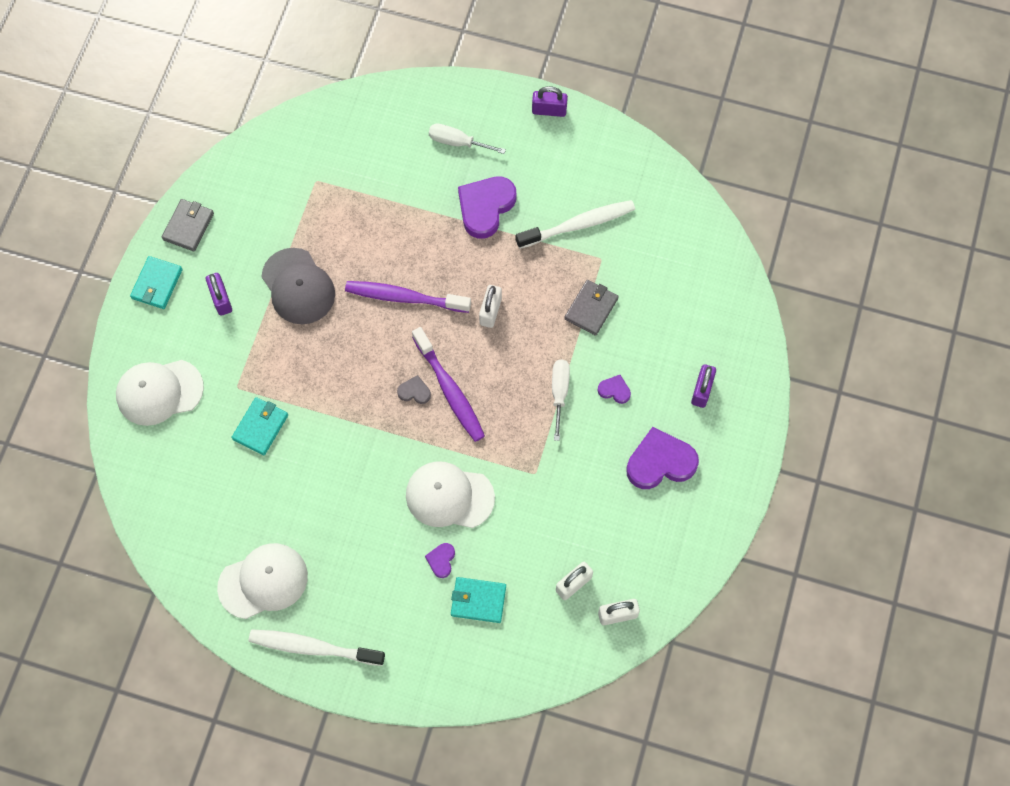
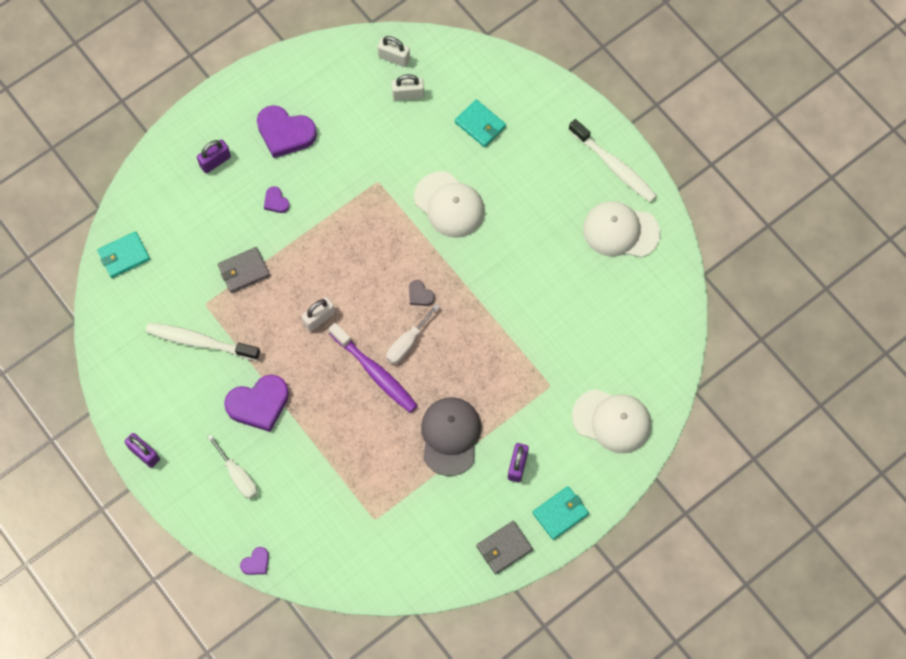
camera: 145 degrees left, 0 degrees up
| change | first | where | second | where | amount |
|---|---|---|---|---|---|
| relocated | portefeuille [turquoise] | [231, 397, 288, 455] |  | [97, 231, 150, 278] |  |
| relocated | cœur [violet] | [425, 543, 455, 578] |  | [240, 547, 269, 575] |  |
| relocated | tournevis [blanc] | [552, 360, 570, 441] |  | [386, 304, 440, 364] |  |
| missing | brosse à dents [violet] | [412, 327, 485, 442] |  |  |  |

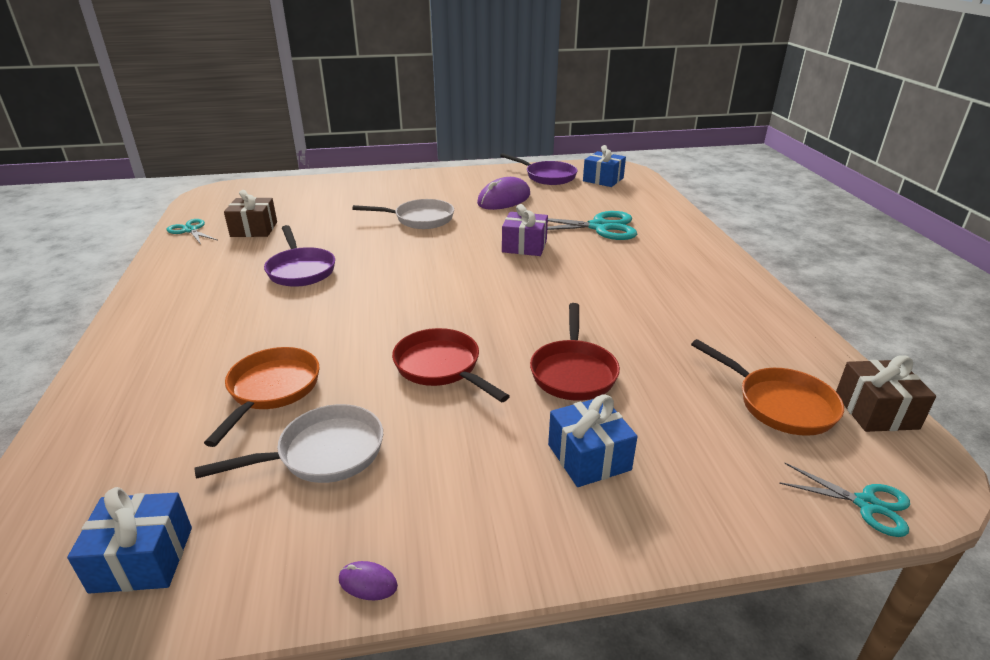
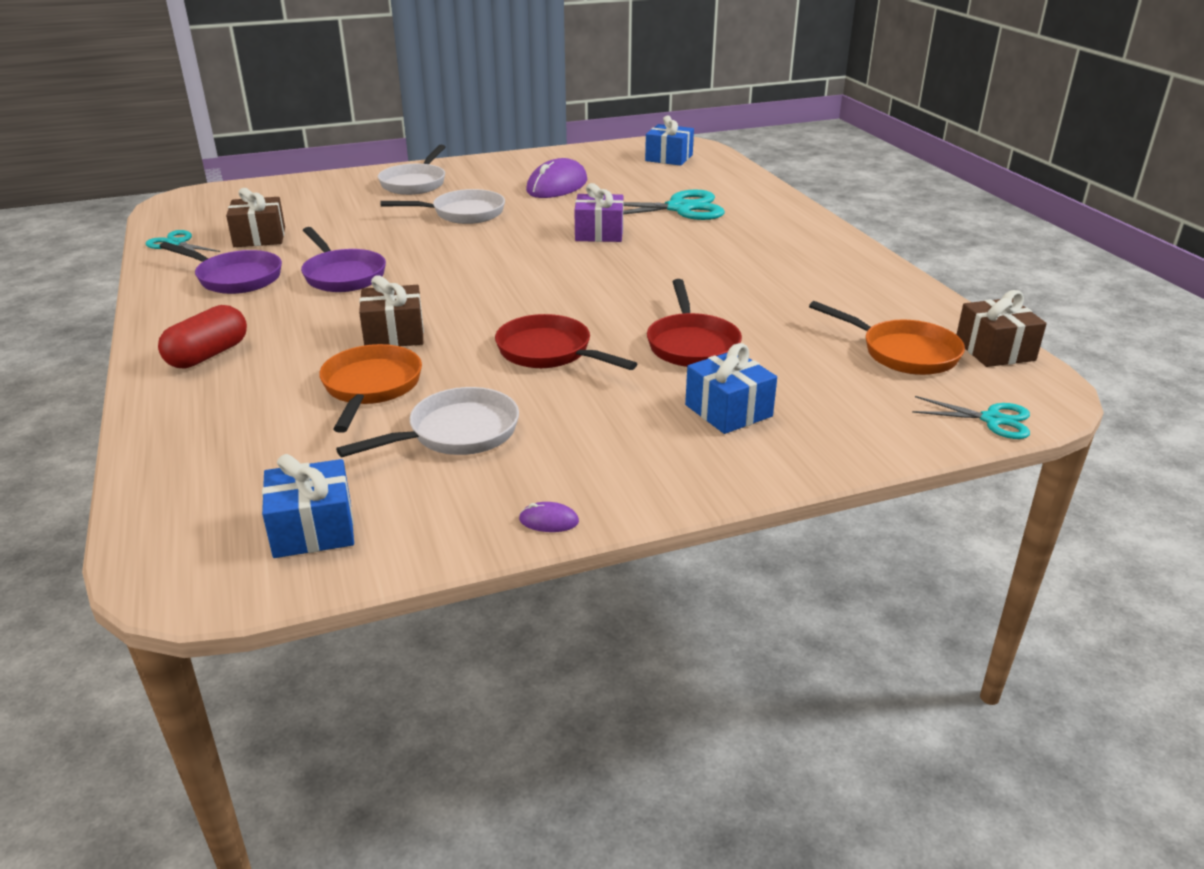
camera: 10 degrees left, 0 degrees up
| change | first | where | second | where | amount |
|---|---|---|---|---|---|
| appeared |  |  | gélule [rouge] | [158, 305, 247, 369] |  |
| relocated | poêle [violet] | [500, 153, 578, 185] |  | [160, 242, 282, 294] |  |
| appeared |  |  | cadeau [marron] | [359, 275, 424, 346] |  |
| appeared |  |  | poêle [blanc] | [378, 145, 445, 195] |  |

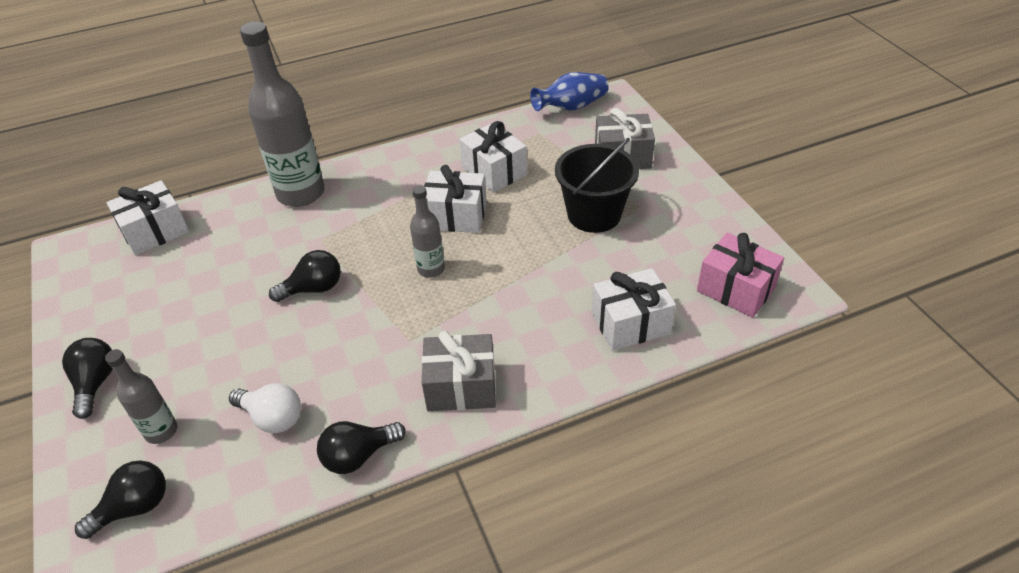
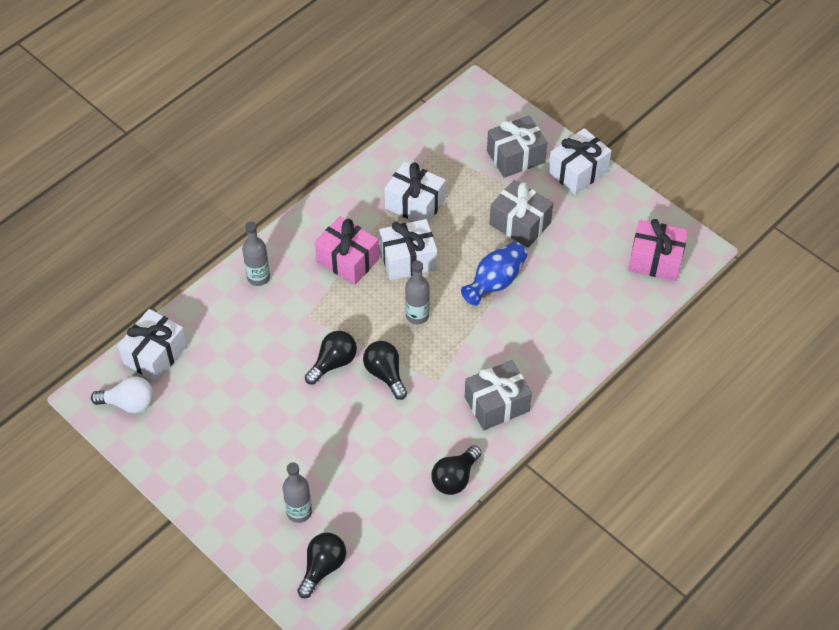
camera: 25 degrees left, 10 degrees up
| change | first | where | second | where | amount |
|---|---|---|---|---|---|
| relocated | ampoule [blanc] | [229, 383, 301, 433] |  | [91, 376, 153, 413] |  |
| size | bouteille [gris] | [240, 22, 325, 207] |  | [242, 222, 270, 286] | x0.51 |
| appeared |  |  | cadeau [rose] | [315, 216, 379, 285] |  |
| relocated | ampoule [noir] | [62, 338, 113, 419] |  | [363, 341, 407, 400] |  |
| relocated | vase [bleu] | [530, 72, 609, 111] |  | [461, 242, 527, 306] |  |
| exchanged | seau [noir] | [555, 138, 639, 233] | cadeau [gris] | [490, 180, 553, 248] |  |
| relocated | cadeau [blanc] | [592, 268, 676, 351] |  | [548, 128, 611, 195] |  |

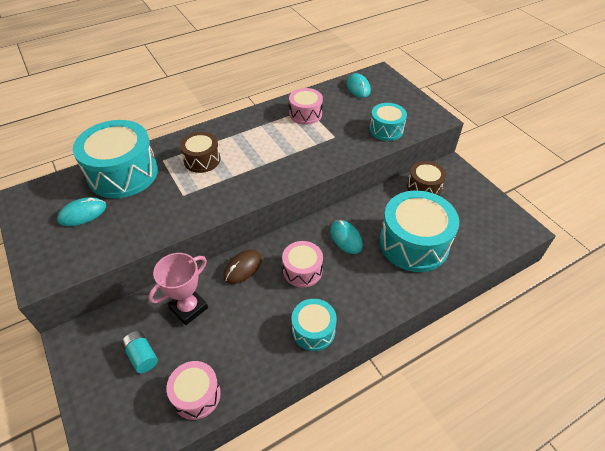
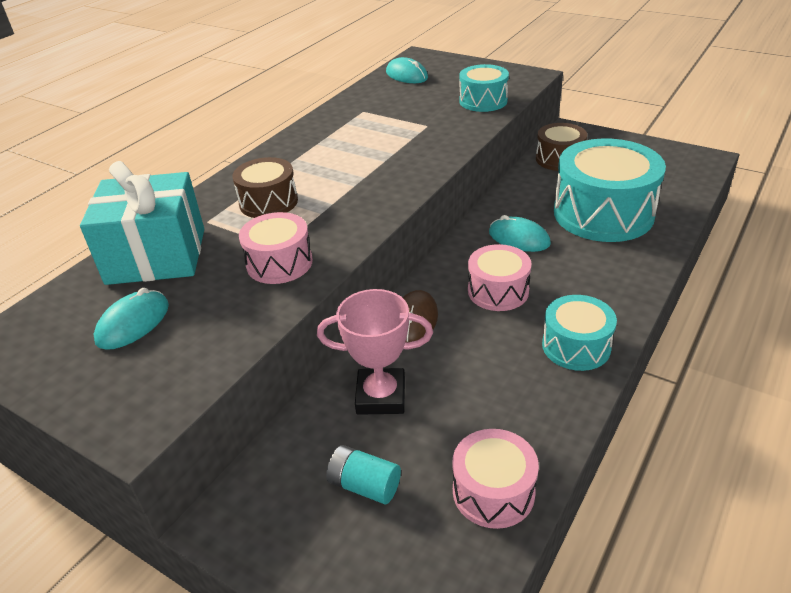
camera: 25 degrees left, 10 degrees down
| change | first | where | second | where | amount |
|---|---|---|---|---|---|
| exchanged | tambour [turquoise] | [73, 120, 158, 199] | cadeau [turquoise] | [80, 161, 204, 285] |  |
| relocated | tambour [rose] | [289, 88, 323, 125] |  | [239, 212, 313, 284] |  |
| spun | trophée [rose] | [148, 253, 208, 325] |  | [317, 289, 433, 415] | 75 degrees clockwise |

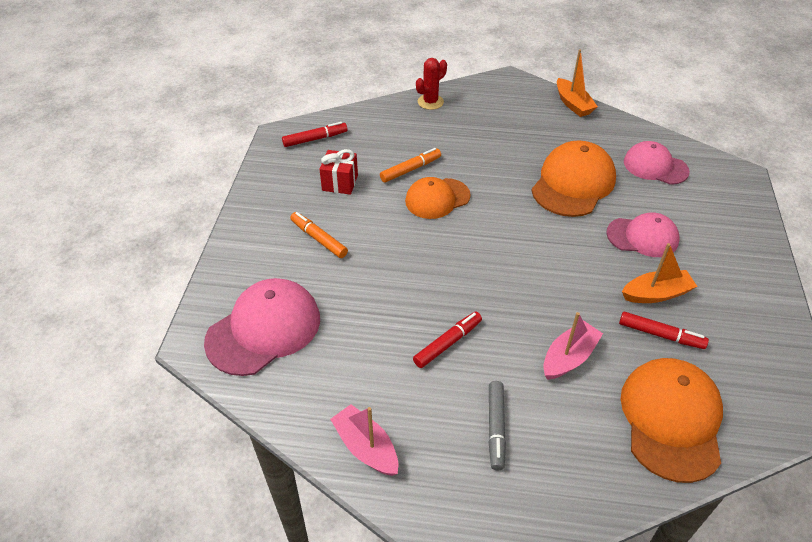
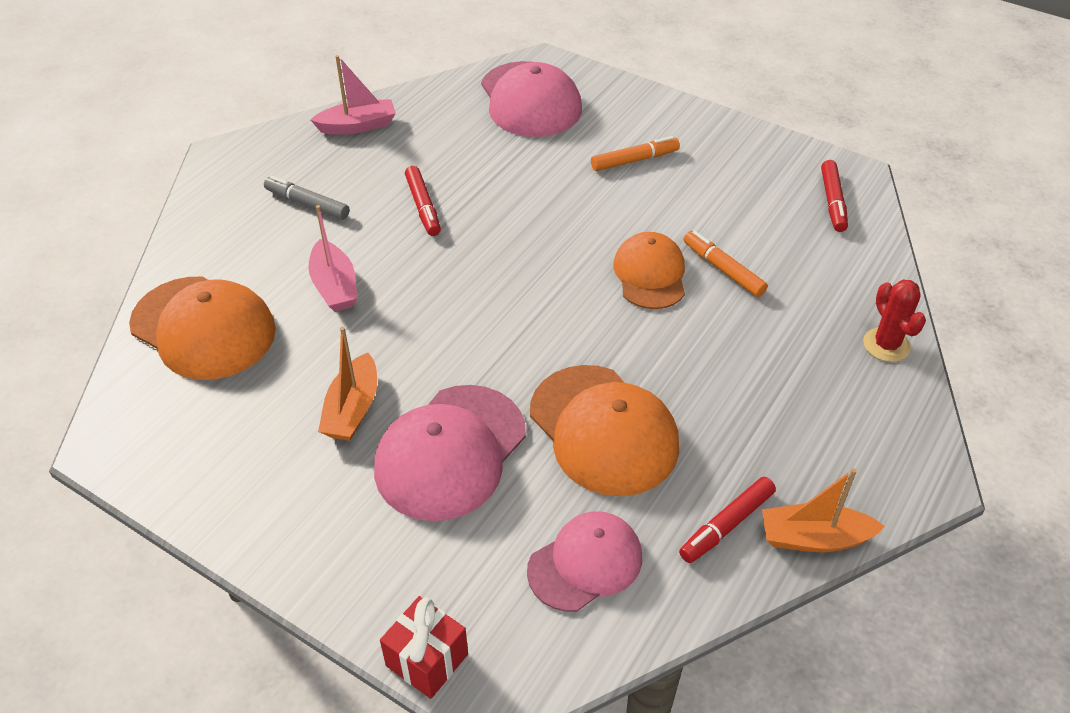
camera: 115 degrees right, 0 degrees up
| change | first | where | second | where | amount |
|---|---|---|---|---|---|
| size | casquette [rose] | [606, 212, 680, 257] |  | [374, 385, 526, 521] | x1.52 |
| relocated | cadeau [rouge] | [320, 149, 358, 195] |  | [380, 596, 468, 699] |  |
| relocated | feutre [rouge] | [619, 312, 709, 349] |  | [679, 477, 776, 563] |  |
| spun | feutre [orange] | [380, 148, 441, 183] |  | [684, 231, 768, 297] | 150 degrees clockwise |

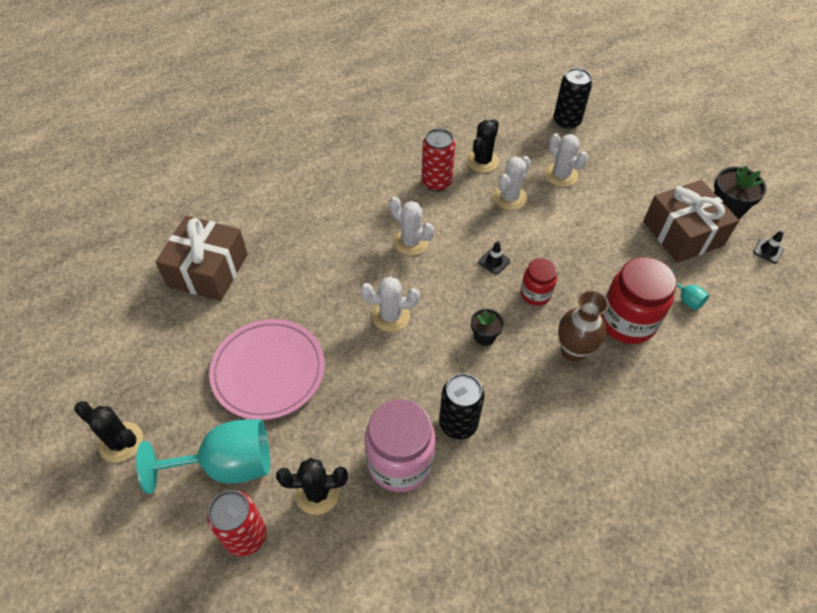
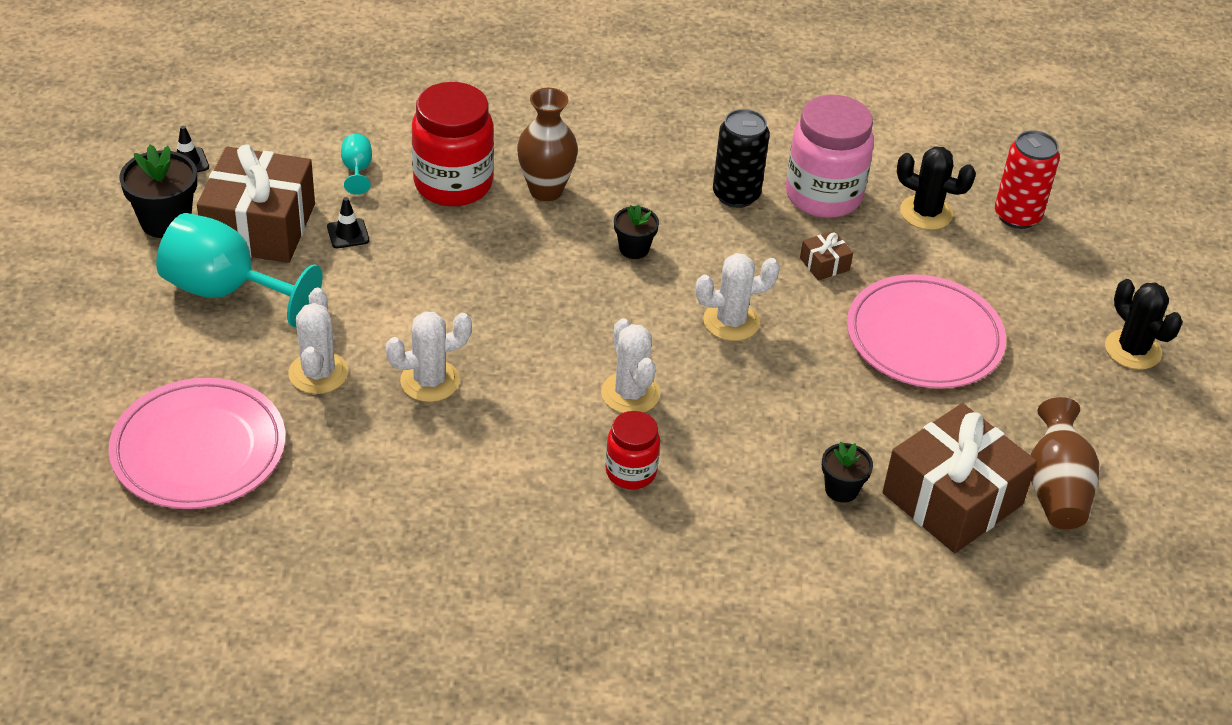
camera: 150 degrees left, 10 degrees down
| change | first | where | second | where | amount |
|---|---|---|---|---|---|
| exchanged | canette [noir] | [553, 68, 592, 129] | assiette [rose] | [108, 378, 286, 509] |  |
| relocated | verre à pied [turquoise] | [136, 419, 270, 494] |  | [156, 213, 322, 327] |  |
| relocated | cône de chantier [noir] | [478, 241, 510, 275] |  | [327, 197, 369, 248] |  |
| relocated | bocal [rouge] | [520, 258, 557, 306] |  | [605, 411, 660, 489] |  |
| spun | cactus [blanc] | [361, 277, 420, 332] |  | [695, 253, 780, 341] | 45 degrees counterclockwise |
| appeared |  |  | cadeau [marron] | [800, 231, 853, 281] |  |
| appeared |  |  | pot de fleurs [noir] | [822, 442, 873, 503] |  |
| appeared |  |  | vase [marron] | [1030, 397, 1099, 529] |  |
| missing | canette [rouge] | [422, 128, 455, 191] |  |  |  |
| missing | cactus [noir] | [466, 119, 499, 173] |  |  |  |

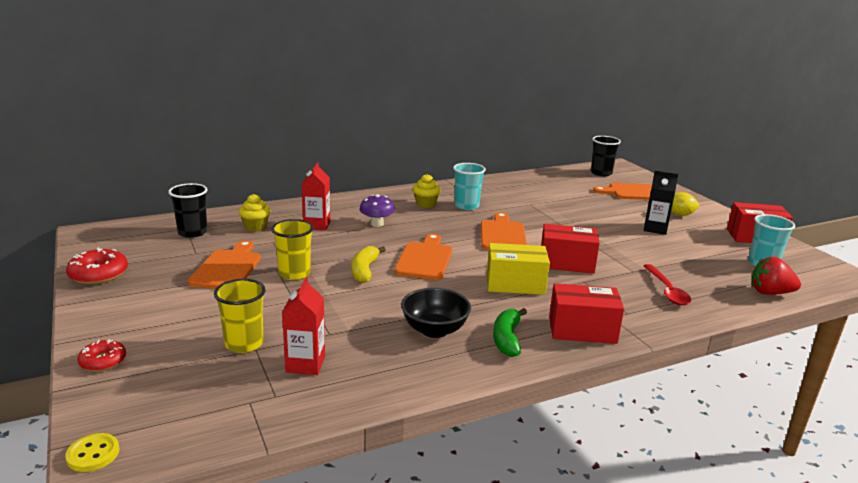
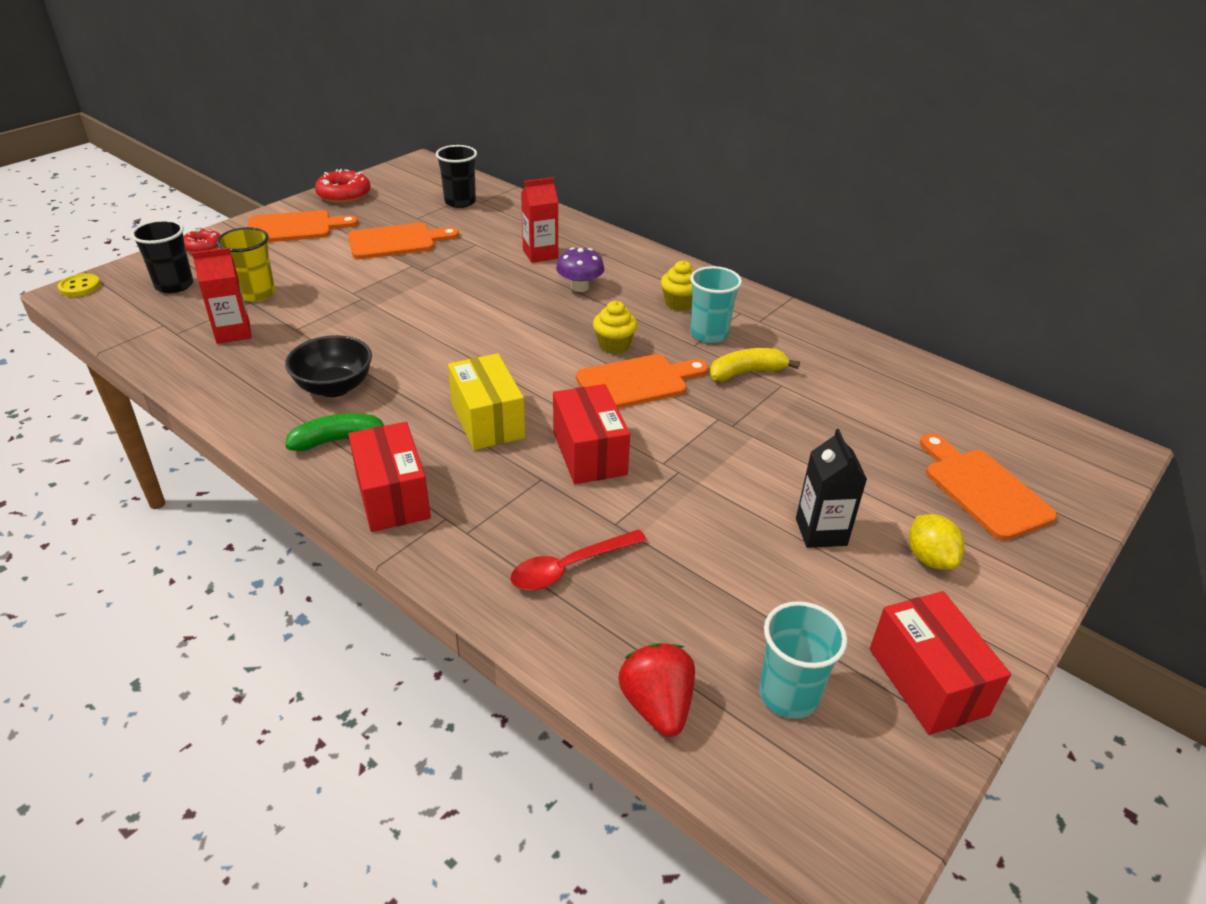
camera: 65 degrees right, 15 degrees up
| change | first | where | second | where | amount |
|---|---|---|---|---|---|
| relocated | gobelet [noir] | [591, 136, 621, 176] |  | [131, 220, 193, 293] |  |
| relocated | planche à découper [orange] | [394, 234, 452, 280] |  | [248, 210, 358, 242] |  |
| relocated | muffin [jaune] | [239, 194, 271, 232] |  | [593, 301, 637, 354] |  |
| relocated | banane [jaune] | [352, 246, 386, 283] |  | [710, 348, 800, 381] |  |
| missing | gobelet [jaune] | [271, 219, 314, 280] |  |  |  |

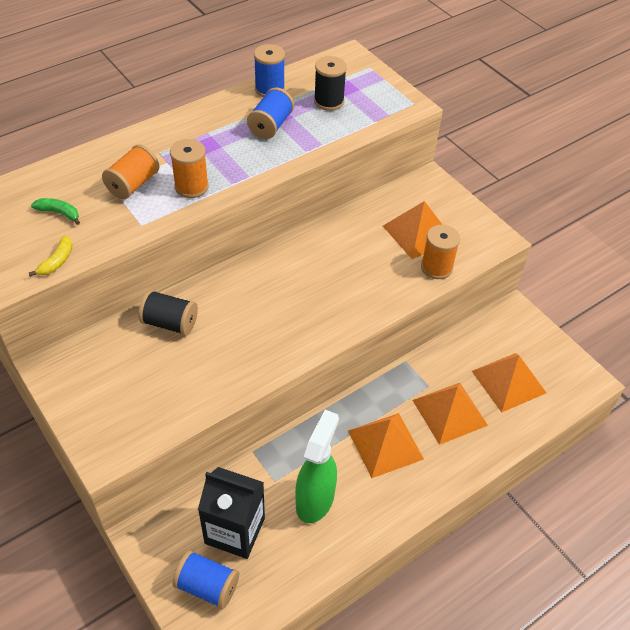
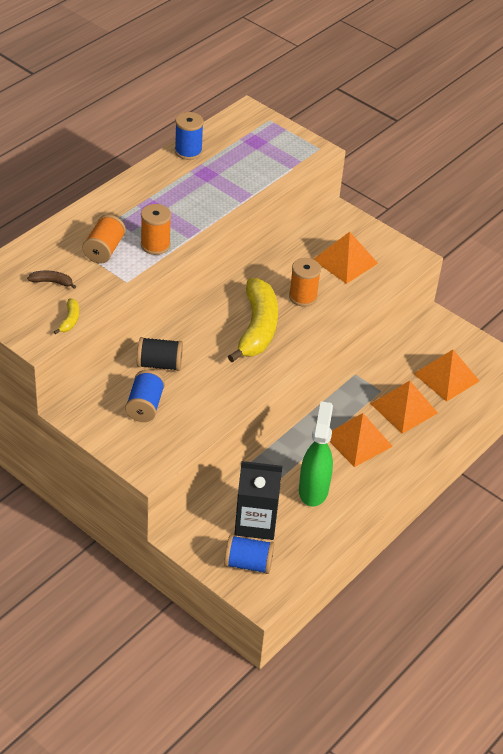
camera: 15 degrees left, 5 degrees down
| change | first | where | second | where | amount |
|---|---|---|---|---|---|
| colour | banane [vert] | [31, 198, 80, 225] | banane [marron] | [27, 271, 76, 289] |  |
| relocated | bobine [bleu] | [247, 87, 294, 139] |  | [125, 370, 165, 422] |  |
| appeared |  |  | banane [jaune] | [228, 278, 278, 362] |  |
| relocated | bobine [orange] | [421, 225, 460, 279] |  | [289, 258, 321, 307] |  |
| missing | bobine [noir] | [314, 56, 347, 111] |  |  |  |

